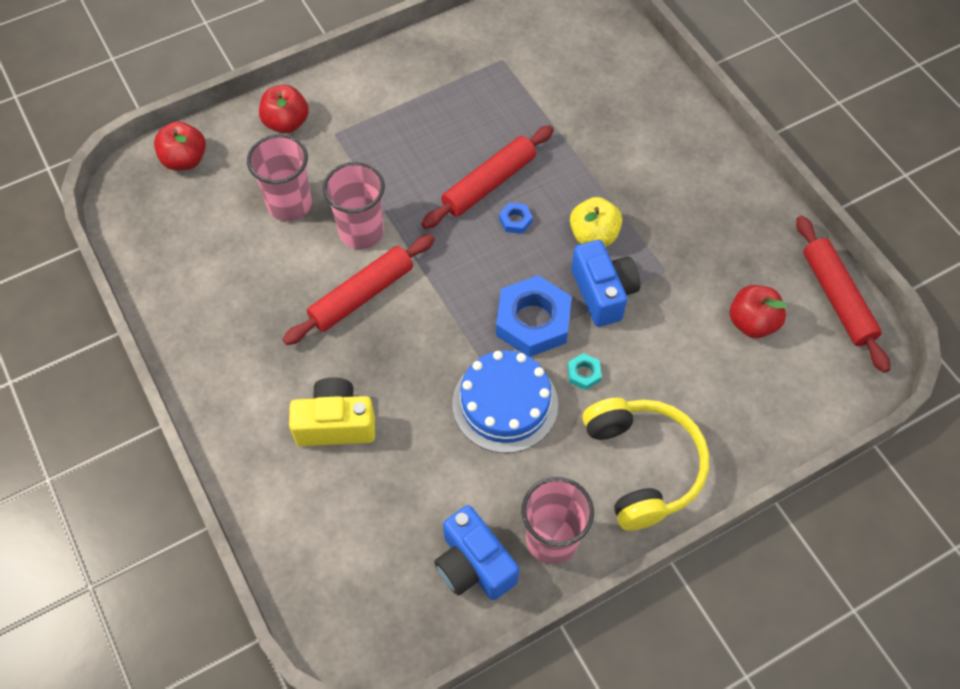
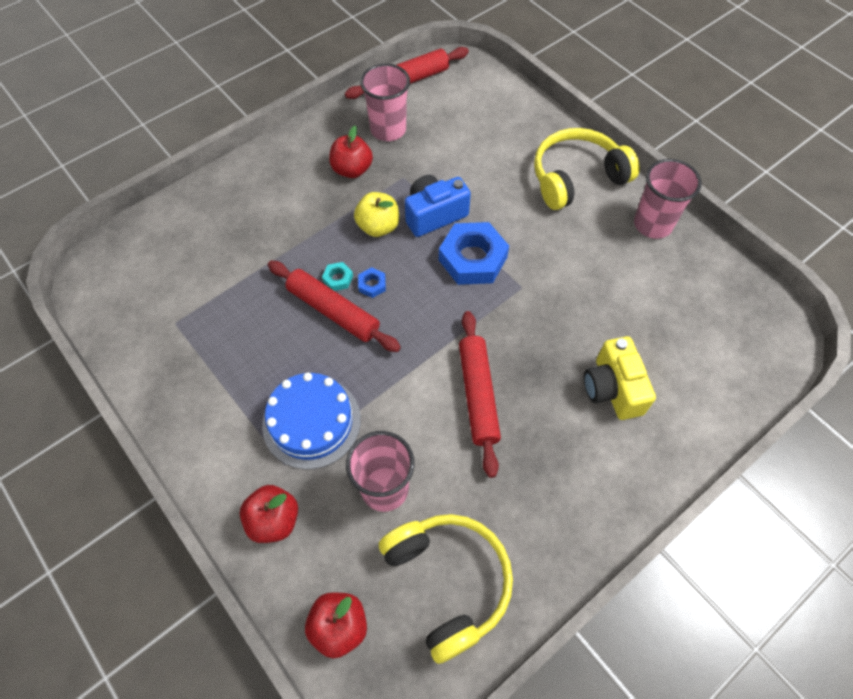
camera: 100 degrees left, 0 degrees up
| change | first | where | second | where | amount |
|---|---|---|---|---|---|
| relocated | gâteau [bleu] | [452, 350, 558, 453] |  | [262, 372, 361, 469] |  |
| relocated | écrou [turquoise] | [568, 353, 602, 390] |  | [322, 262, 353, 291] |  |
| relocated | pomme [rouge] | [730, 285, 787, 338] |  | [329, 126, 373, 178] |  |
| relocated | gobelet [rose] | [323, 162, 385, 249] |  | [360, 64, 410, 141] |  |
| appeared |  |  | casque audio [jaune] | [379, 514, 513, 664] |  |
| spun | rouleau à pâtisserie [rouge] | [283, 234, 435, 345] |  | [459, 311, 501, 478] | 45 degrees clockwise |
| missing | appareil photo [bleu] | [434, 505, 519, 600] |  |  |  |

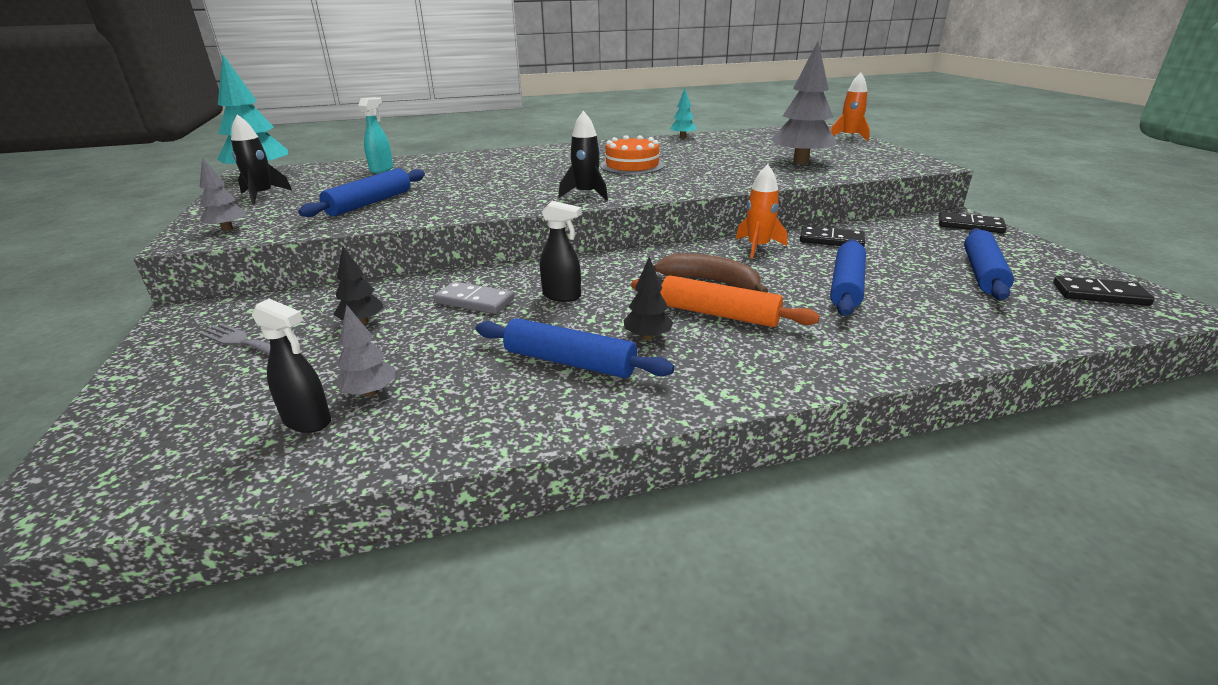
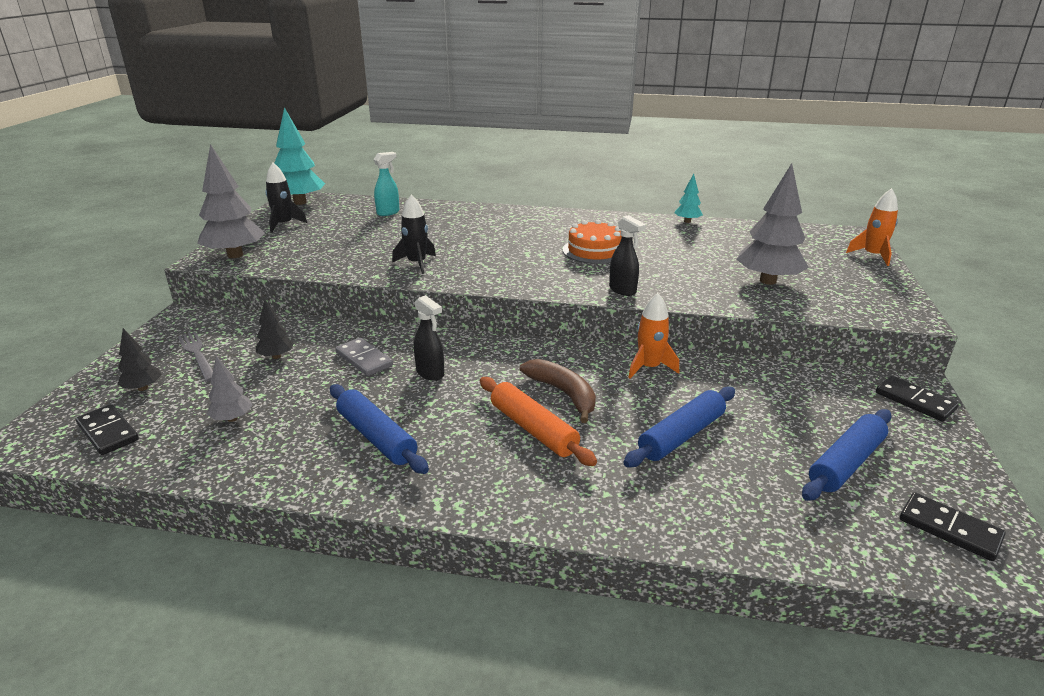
camera: 25 degrees right, 0 degrees up
| change | first | where | second | where | amount |
|---|---|---|---|---|---|
| relocated | domino [noir] | [800, 226, 865, 246] |  | [76, 404, 139, 455] |  |
| relocated | arbre [noir] | [624, 257, 674, 340] |  | [117, 328, 162, 391] |  |
| size | arbre [gris] | [200, 157, 246, 231] |  | [197, 144, 265, 258] | x2.00 |
| relocated | fusée [noir] | [559, 111, 608, 200] |  | [392, 194, 436, 274] |  |
| relocated | vaporisateur [noir] | [252, 299, 331, 433] |  | [609, 215, 646, 296] |  |
| missing | rouleau à pâtisserie [bleu] | [298, 168, 425, 217] |  |  |  |

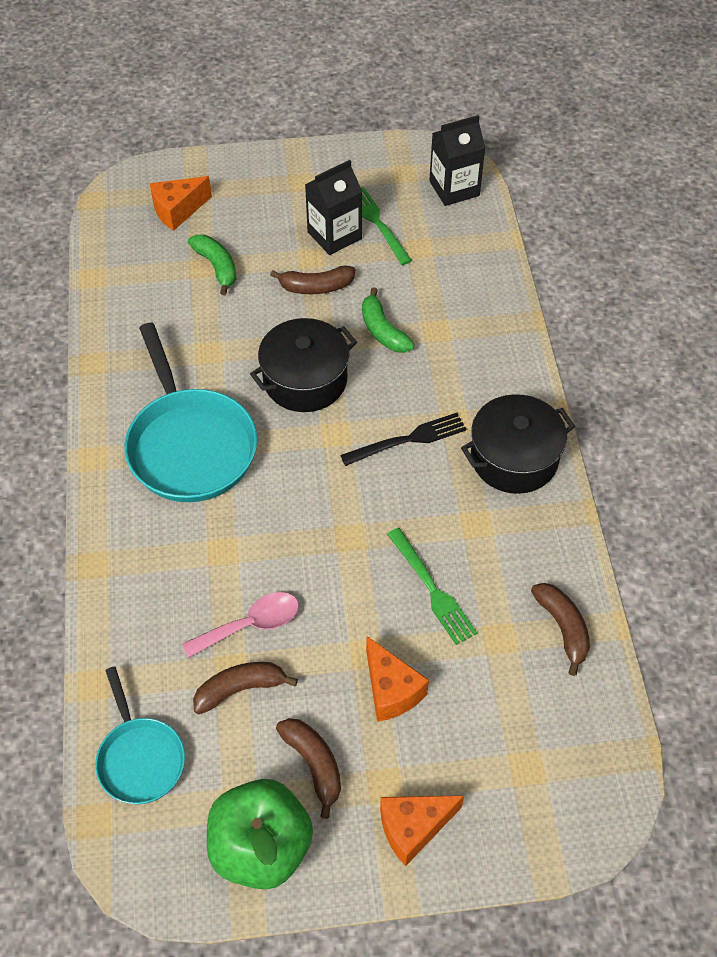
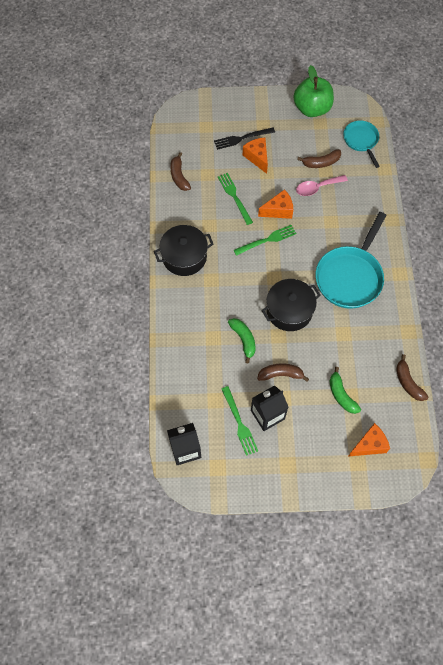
camera: 175 degrees left, 10 degrees up
| change | first | where | second | where | amount |
|---|---|---|---|---|---|
| relocated | fourchette [noir] | [340, 413, 466, 466] |  | [214, 127, 275, 150] |  |
| appeared |  |  | fourchette [vert] | [234, 225, 297, 256] |  |
| relocated | fromage [orange] | [380, 795, 465, 866] |  | [258, 189, 293, 219] |  |
| spun | poêle [turquoise] | [124, 323, 257, 502] |  | [315, 212, 386, 309] | 135 degrees counterclockwise |
| relocated | banane [marron] | [276, 718, 341, 819] |  | [396, 354, 428, 401] |  |

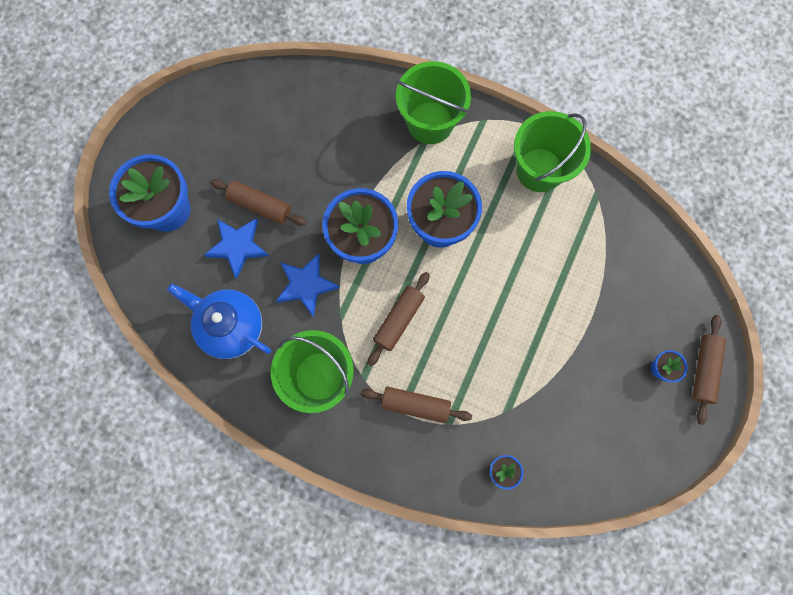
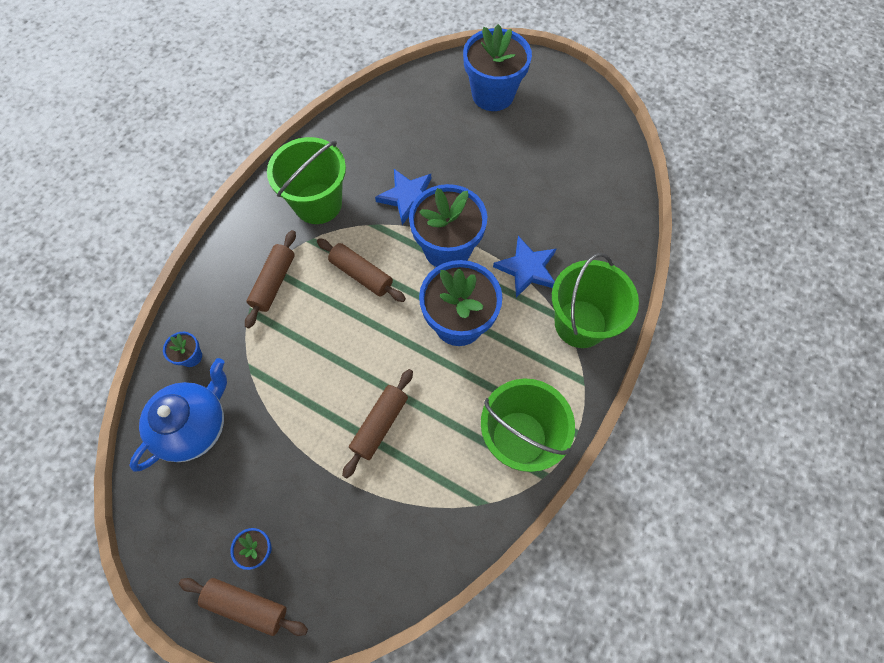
camera: 95 degrees right, 10 degrees down
| change | first | where | second | where | amount |
|---|---|---|---|---|---|
| relocated | théière [bleu] | [167, 284, 271, 359] |  | [130, 358, 227, 472] |  |
| relocated | rouleau à pâtisserie [marron] | [210, 179, 307, 226] |  | [342, 369, 413, 479] |  |
| relocated | étoile [bleu] | [204, 219, 269, 278] |  | [493, 236, 556, 298] |  |

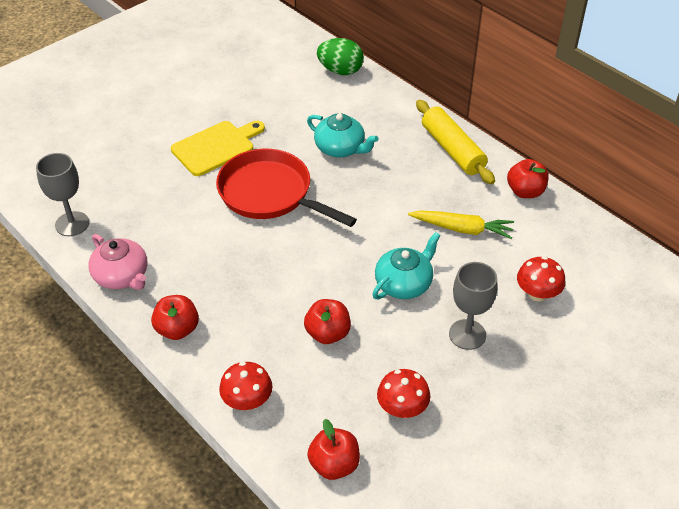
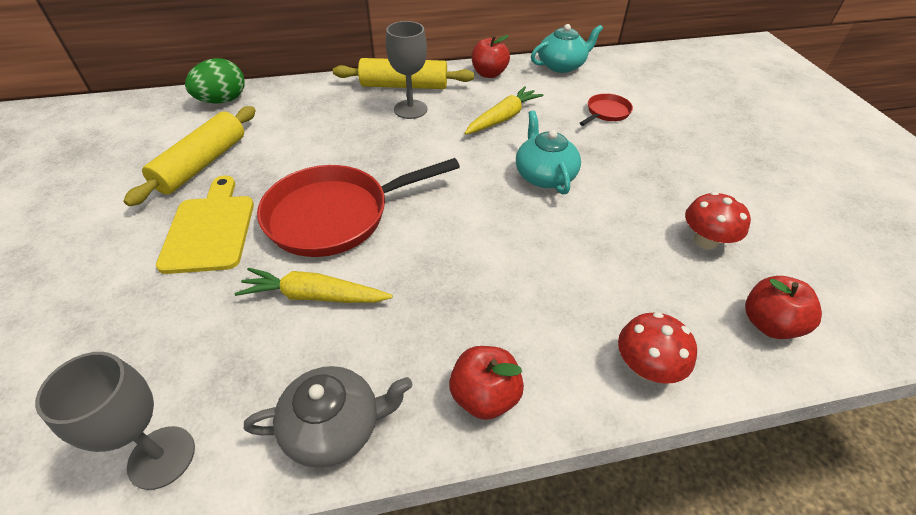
camera: 60 degrees left, 0 degrees up
| change | first | where | second | where | amount |
|---|---|---|---|---|---|
| appeared |  |  | rouleau à pâtisserie [jaune] | [123, 106, 256, 206] |  |
| appeared |  |  | carotte [jaune] | [235, 268, 393, 303] |  |
| colour | théière [rose] | [89, 234, 148, 290] | théière [gris] | [244, 366, 413, 468] |  |
| relocated | verre à pied [gris] | [449, 262, 497, 350] |  | [386, 21, 427, 119] |  |
| relocated | théière [turquoise] | [307, 113, 378, 157] |  | [531, 24, 603, 73] |  |
| exchanged | champignon [rouge] | [517, 256, 565, 302] | poêle [rouge] | [580, 93, 633, 126] |  |
| missing | pomme [rouge] | [304, 299, 351, 344] |  |  |  |

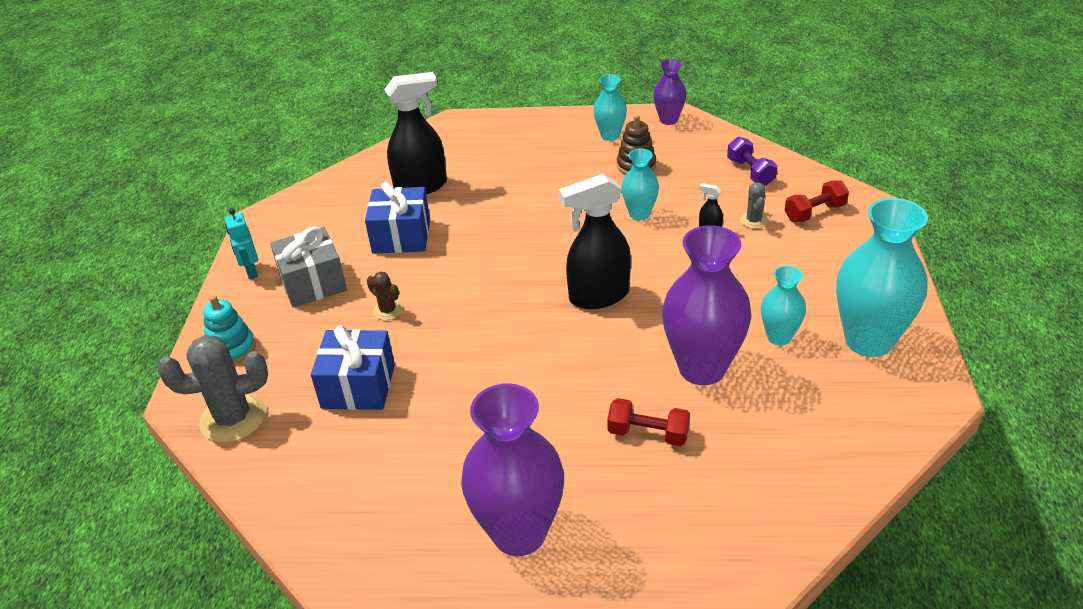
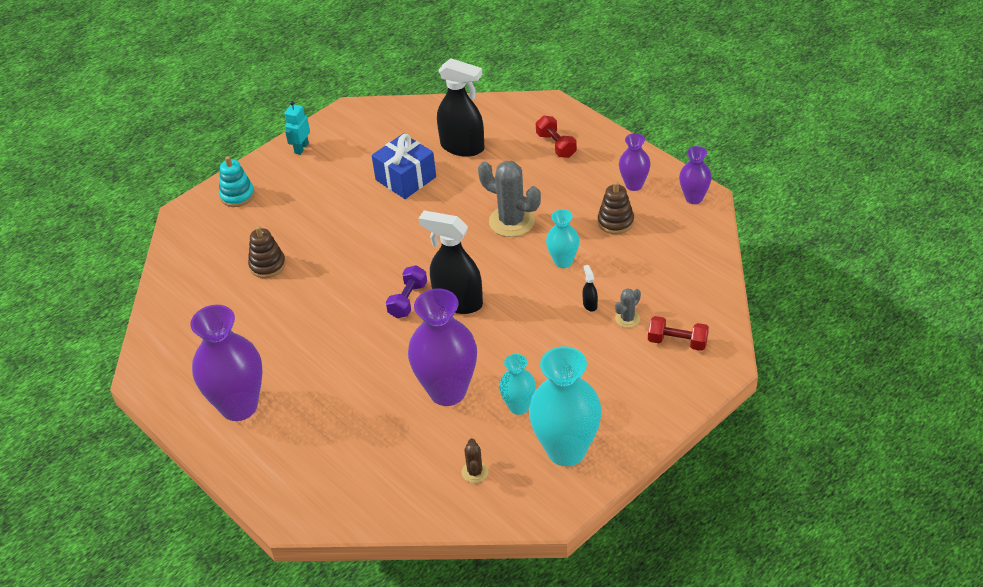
camera: 45 degrees right, 5 degrees up
| change | first | where | second | where | amount |
|---|---|---|---|---|---|
| exchanged | cadeau [bleu] | [311, 325, 395, 410] | jouet à empiler [marron] | [248, 226, 286, 278] |  |
| relocated | haltère [violet] | [727, 137, 777, 186] |  | [386, 265, 427, 318] |  |
| relocated | cactus [marron] | [367, 272, 402, 320] |  | [462, 438, 489, 483] |  |
| relocated | cactus [gris] | [158, 335, 268, 443] |  | [478, 161, 541, 237] |  |
| relocated | haltère [rouge] | [607, 398, 690, 446] |  | [536, 116, 577, 158] |  |
| colour | vase [turquoise] | [593, 74, 627, 141] | vase [violet] | [619, 133, 651, 191] |  |
| missing | cadeau [gris] | [270, 226, 347, 308] |  |  |  |

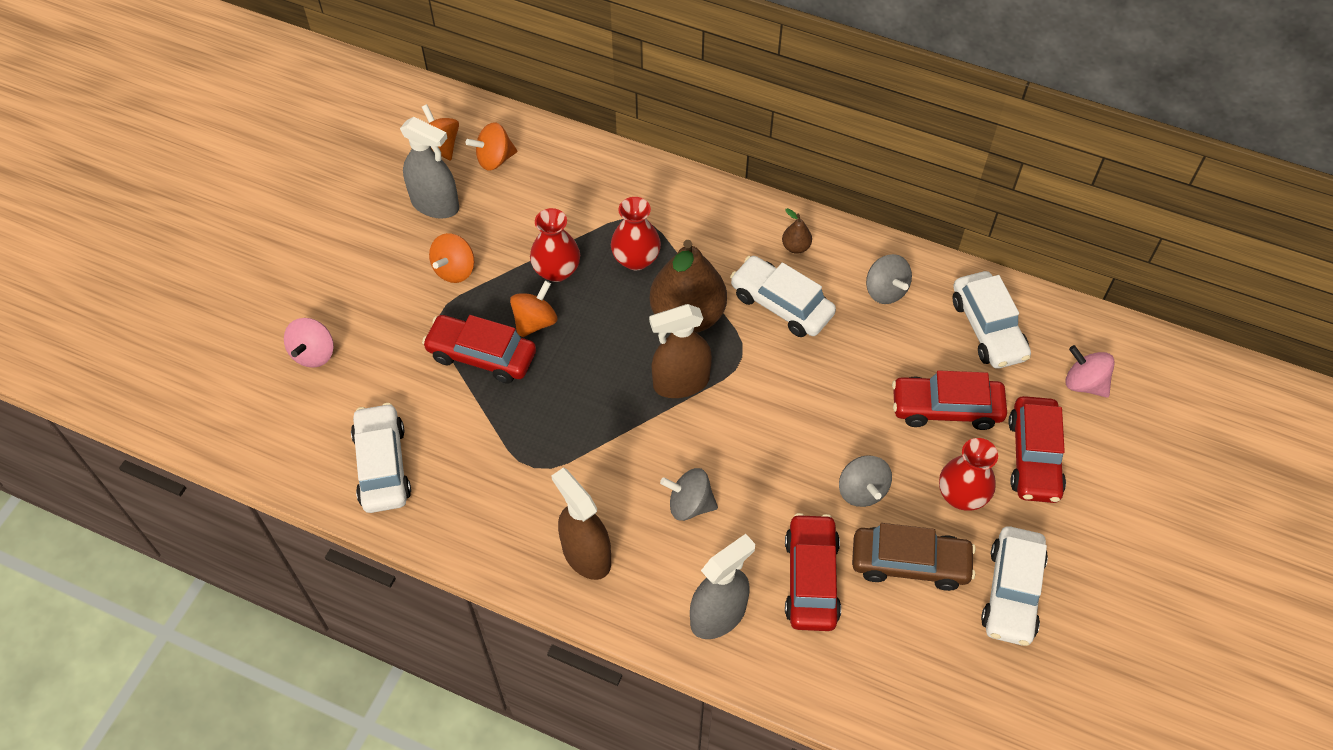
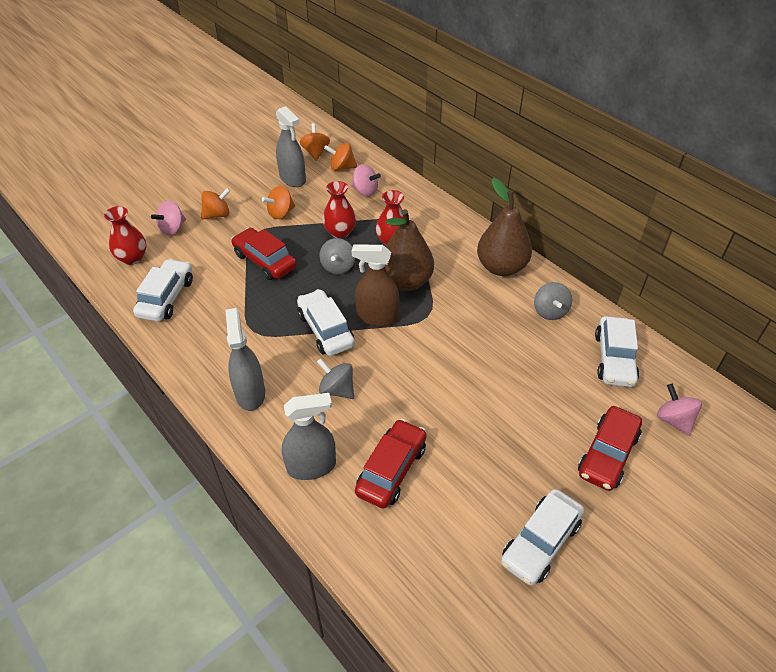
camera: 25 degrees right, 10 degrees down
| change | first | where | second | where | amount |
|---|---|---|---|---|---|
| relocated | vase [rouge] | [939, 438, 998, 511] |  | [104, 206, 146, 265] |  |
| relocated | toupie [orange] | [510, 280, 557, 337] |  | [201, 188, 231, 220] |  |
| colour | vaporisateur [marron] | [551, 468, 611, 580] | vaporisateur [gris] | [226, 308, 265, 411] |  |
| relocated | voiture [blanc] | [730, 256, 836, 337] |  | [297, 289, 355, 356] |  |
| relocated | toupie [gris] | [839, 455, 892, 507] |  | [319, 238, 355, 274] |  |
| appeared |  |  | toupie [rose] | [351, 164, 381, 196] |  |
| size | poire [marron] | [782, 208, 812, 254] |  | [477, 178, 532, 276] | x2.47 |
| missing | voiture [marron] | [852, 523, 976, 591] |  |  |  |
| missing | voiture [rouge] | [892, 370, 1007, 430] |  |  |  |

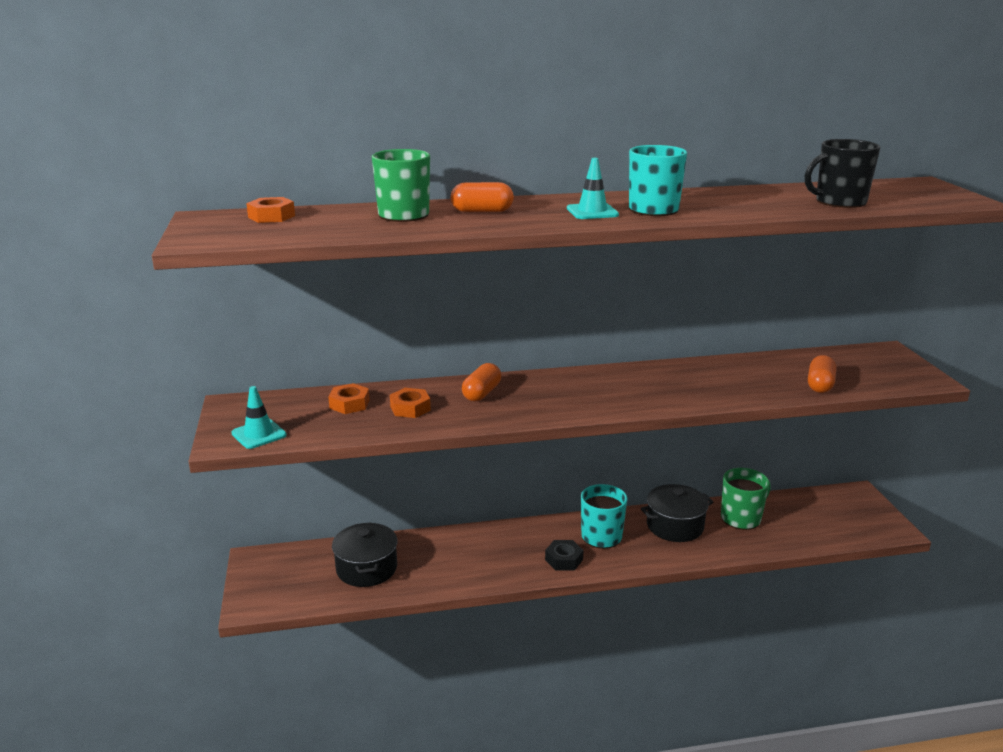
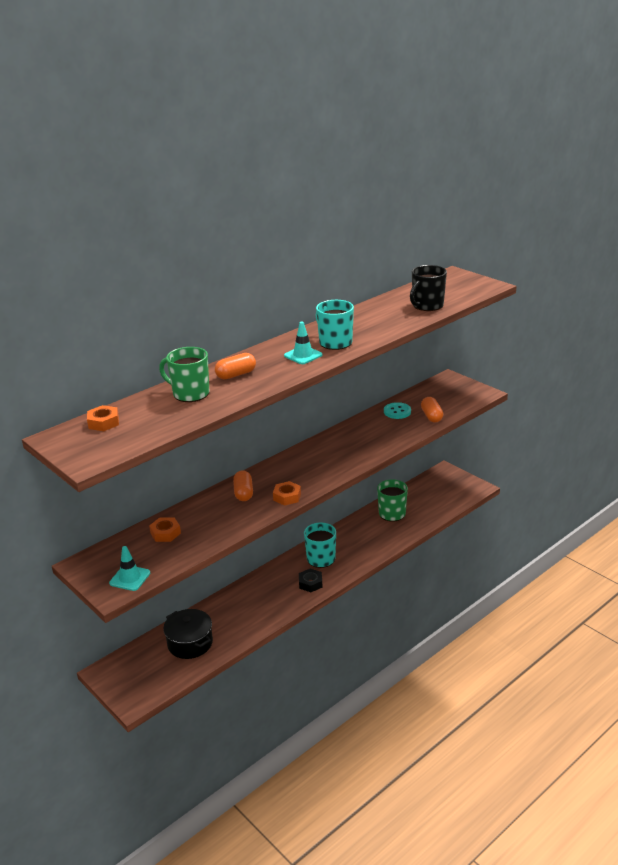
camera: 30 degrees left, 5 degrees up
| change | first | where | second | where | amount |
|---|---|---|---|---|---|
| relocated | écrou [orange] | [390, 388, 431, 418] |  | [273, 481, 301, 506] |  |
| appeared |  |  | bouton [turquoise] | [384, 402, 411, 419] |  |
| missing | marmite [noir] | [641, 484, 713, 542] |  |  |  |

